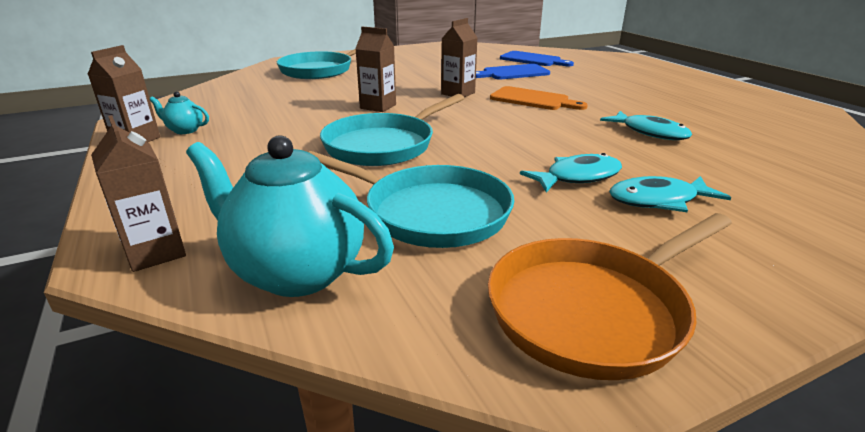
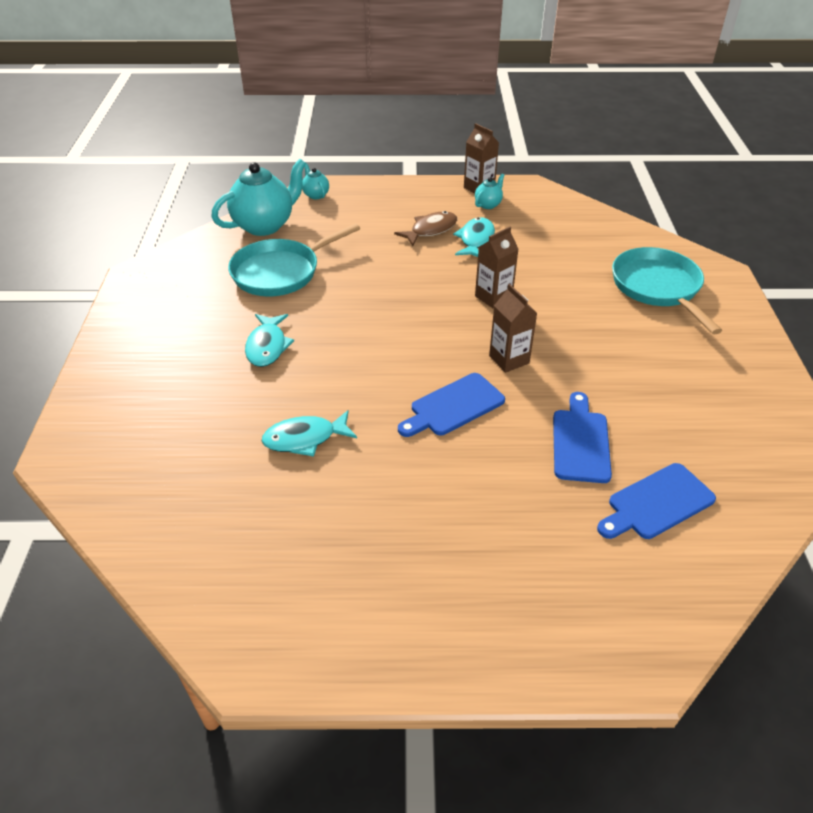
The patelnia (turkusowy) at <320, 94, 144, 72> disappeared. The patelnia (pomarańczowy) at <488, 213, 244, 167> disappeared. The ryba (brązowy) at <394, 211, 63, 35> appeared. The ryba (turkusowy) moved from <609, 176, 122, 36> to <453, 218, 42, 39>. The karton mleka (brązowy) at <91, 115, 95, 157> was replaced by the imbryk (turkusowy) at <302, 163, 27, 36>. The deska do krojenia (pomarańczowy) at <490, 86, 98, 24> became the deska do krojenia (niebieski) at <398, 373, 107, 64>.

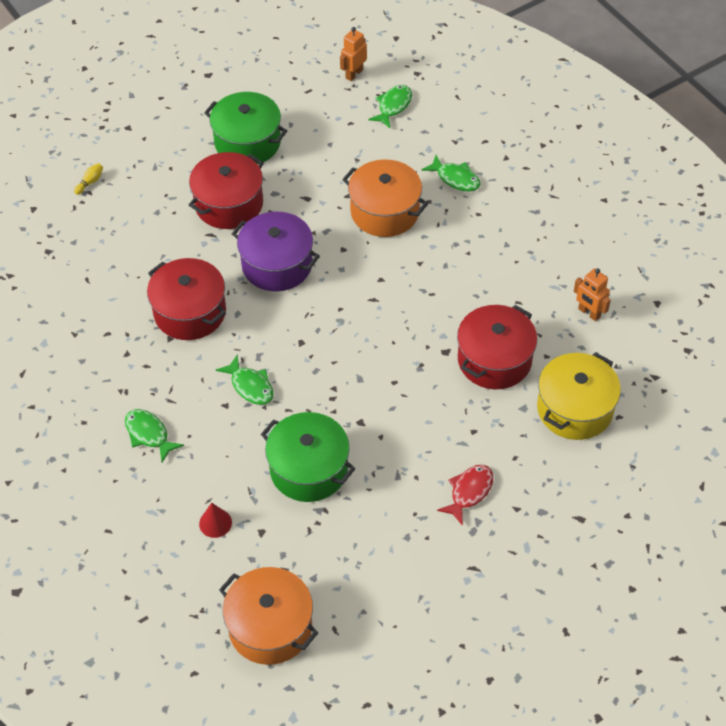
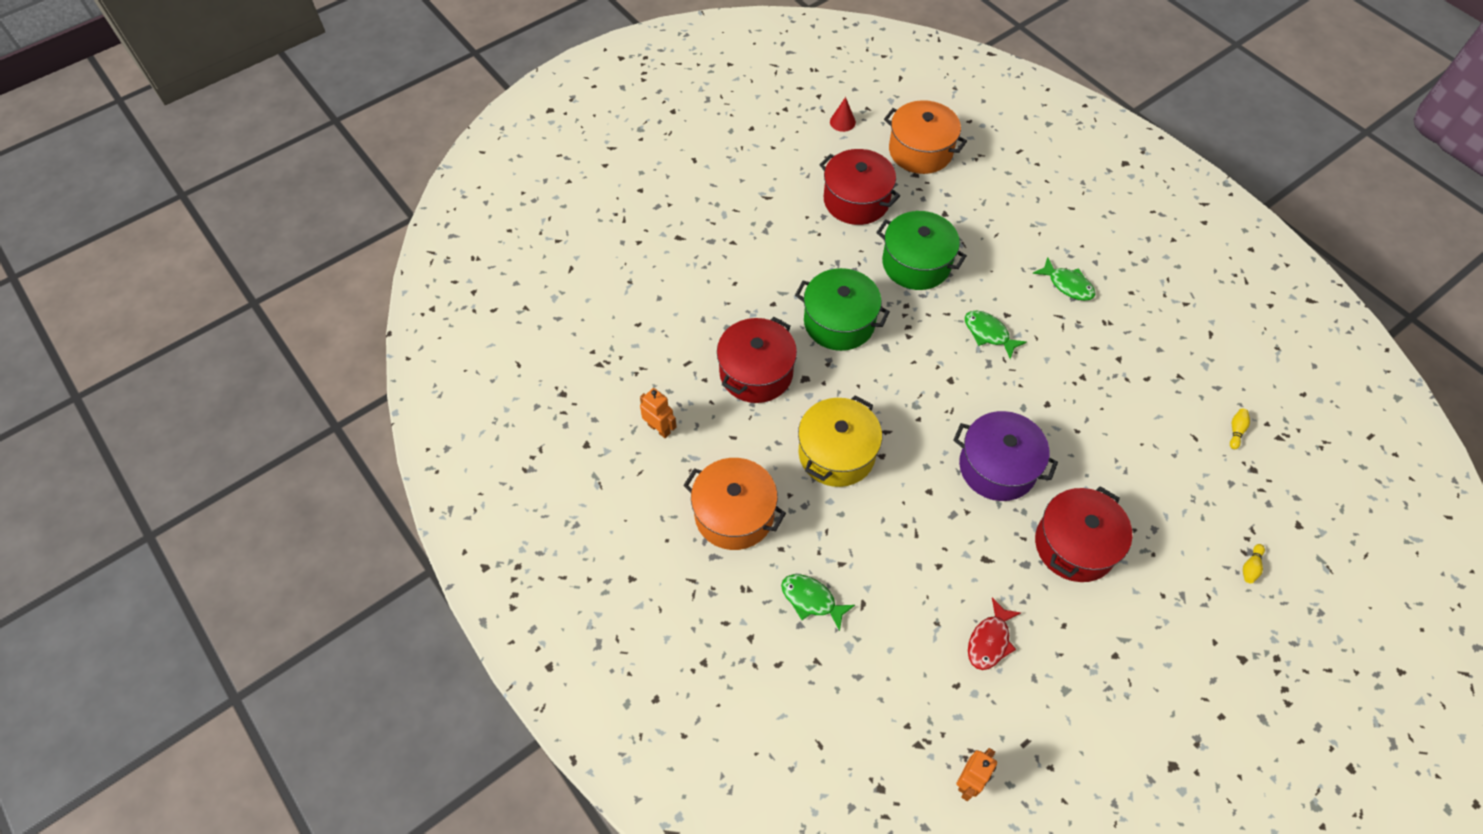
The ryba (zielony) at <368, 85, 44, 43> disappeared. The kręgiel (żółty) at <1230, 409, 20, 40> appeared. The garnek (czerwony) moved from <147, 258, 79, 82> to <819, 149, 81, 76>. The stożek (czerwony) moved from <199, 503, 33, 35> to <830, 97, 26, 35>. The garnek (zielony) moved from <204, 92, 84, 72> to <795, 268, 95, 83>. The garnek (pomarańczowy) moved from <342, 159, 86, 78> to <683, 458, 103, 92>. The ryba (czerwony) moved from <437, 465, 56, 61> to <968, 597, 53, 73>. The garnek (żółty) moved from <537, 352, 84, 88> to <798, 396, 84, 91>.

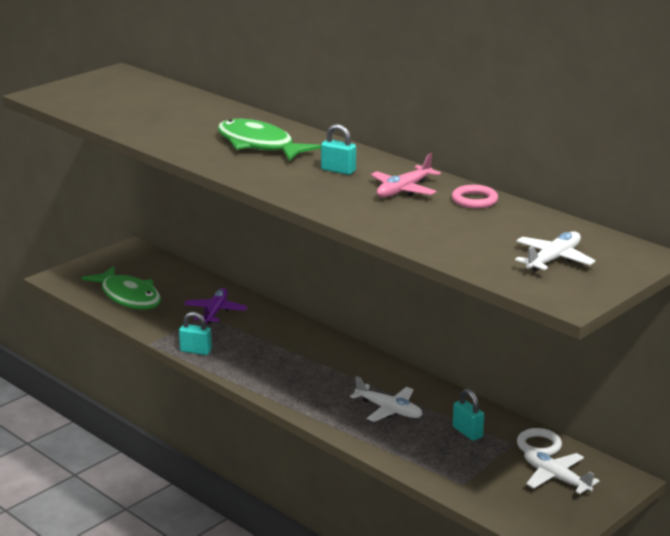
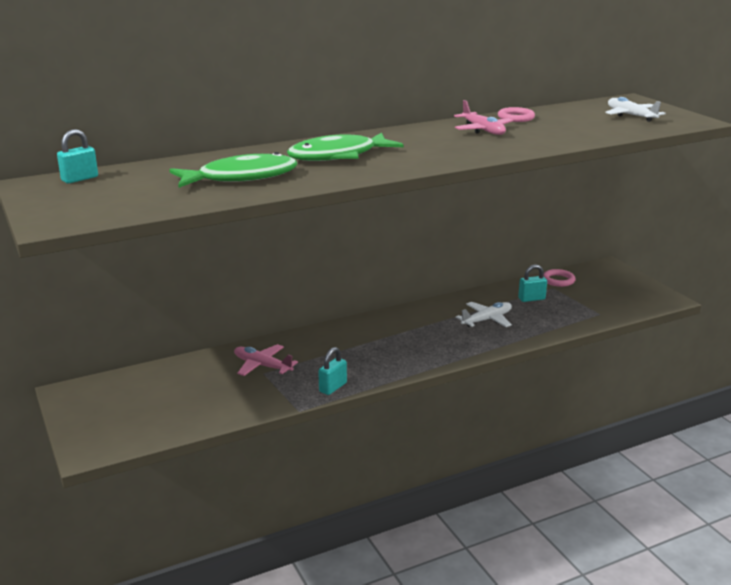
The samolot (biały) at <524, 450, 76, 44> disappeared. The ryba (zielony) moved from <82, 266, 79, 44> to <169, 152, 128, 36>. The kłódka (turkusowy) moved from <321, 124, 35, 51> to <57, 130, 41, 54>. The samolot (fioletowy) at <184, 288, 64, 36> became the samolot (różowy) at <234, 344, 64, 32>. The pierścień (biały) at <517, 428, 45, 28> became the pierścień (różowy) at <543, 269, 32, 18>.

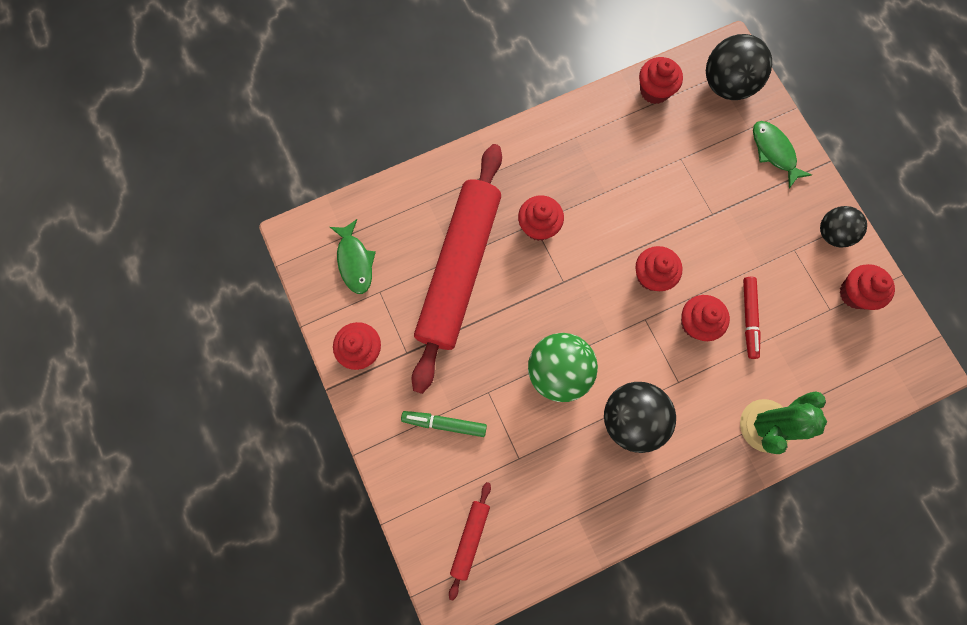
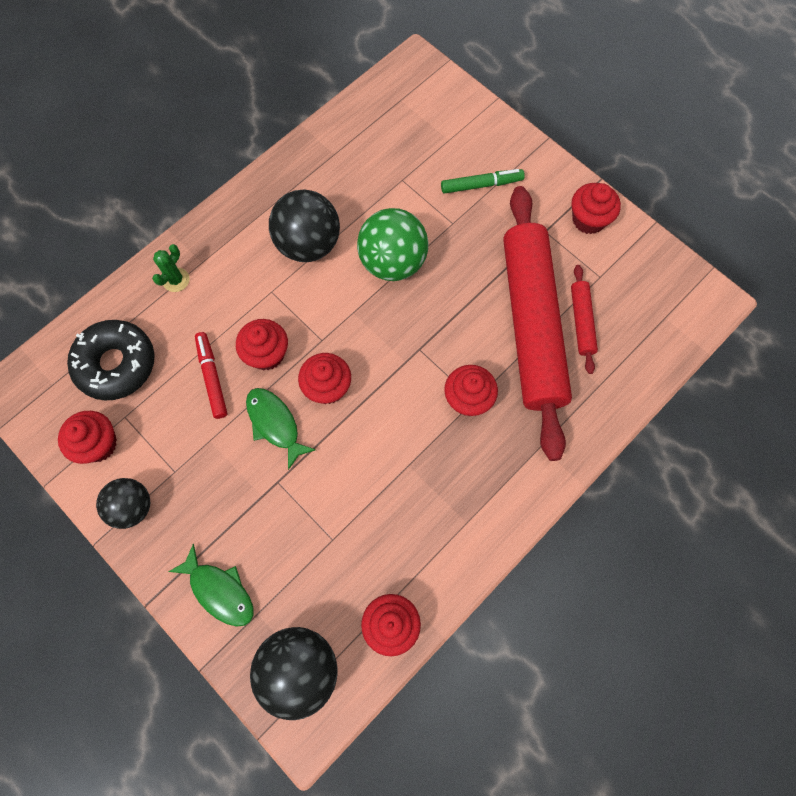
The donut (czarny) at <67, 320, 88, 81> appeared. The ryba (zielony) moved from <330, 219, 46, 75> to <246, 388, 70, 82>. The wałek do ciasta (czerwony) moved from <449, 482, 42, 118> to <571, 265, 27, 109>. The kaktus (zielony) at <740, 391, 87, 63> changed to 0.50 times the size.

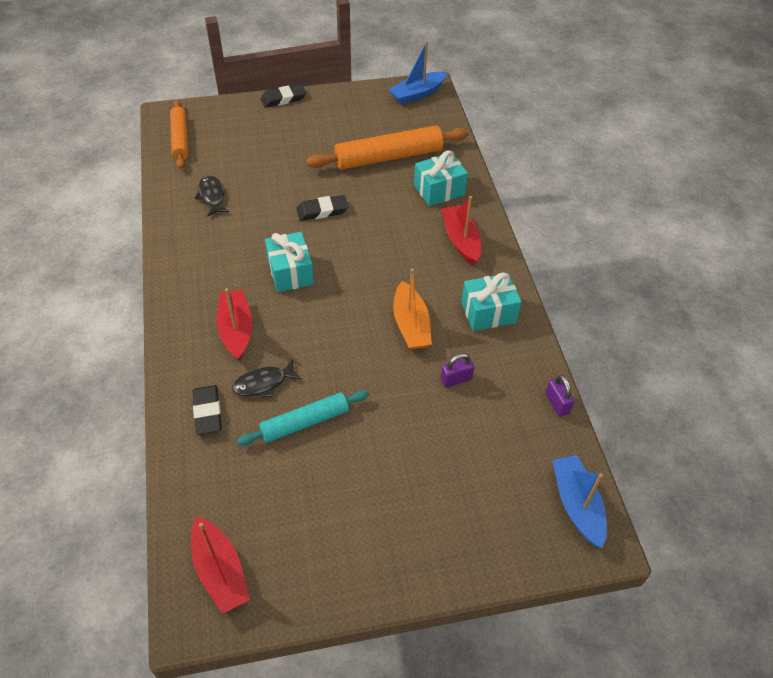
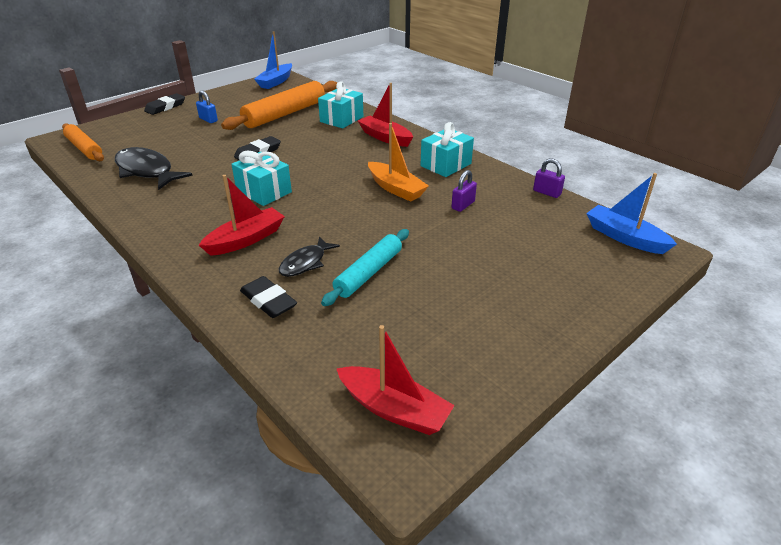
The kłódka (niebieski) at <196, 90, 22, 33> appeared. The łódka (czerwony) at <217, 288, 35, 73> turned 90 degrees clockwise. The ryba (czarny) at <195, 176, 34, 41> changed to 1.70 times the size.

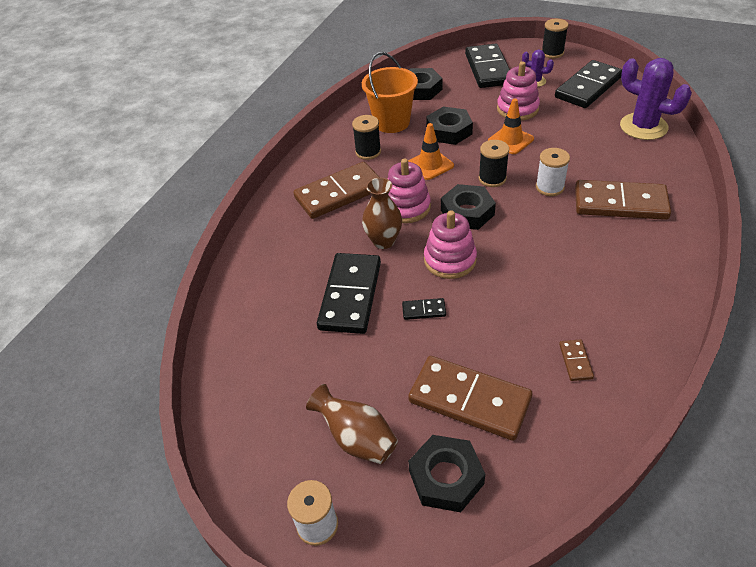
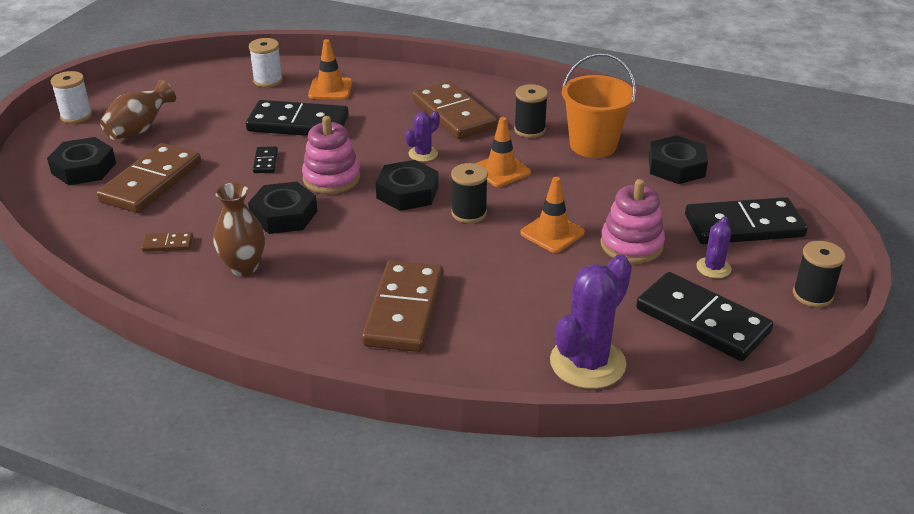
The pachołek (pomarańczowy) at <308, 39, 44, 60> appeared. The wazon (brązowy) moved from <362, 178, 40, 71> to <213, 183, 52, 93>. The nakrętka (czarny) moved from <426, 107, 47, 38> to <248, 182, 70, 52>. The szpulka (biały) moved from <536, 148, 34, 48> to <249, 38, 34, 50>. The zabawka nakładanka (różowy) at <387, 158, 44, 65> was replaced by the kaktus (fioletowy) at <405, 111, 35, 51>.

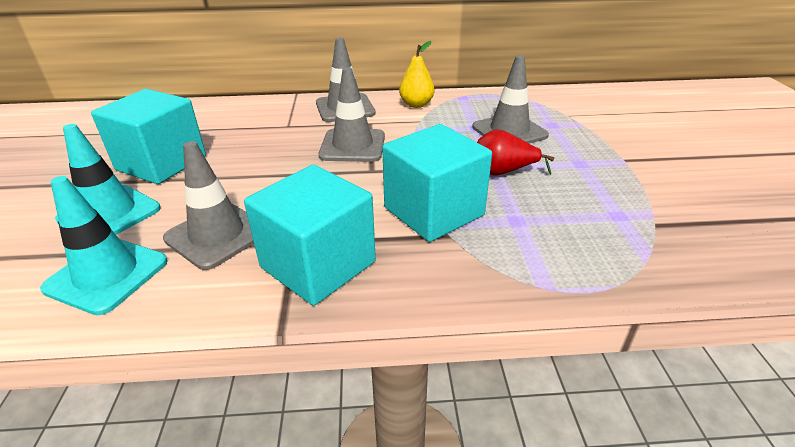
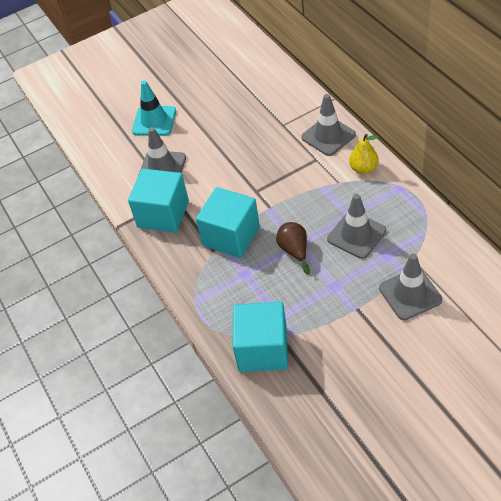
The pachołek (turkusowy) at <40, 176, 128, 139> disappeared. The sześcian (turkusowy) moved from <91, 89, 115, 95> to <233, 302, 55, 70>. The pachołek (szary) moved from <318, 67, 67, 95> to <379, 254, 63, 66>. The gruszka (czerwony) at <477, 129, 77, 46> became the gruszka (brązowy) at <276, 222, 34, 53>.

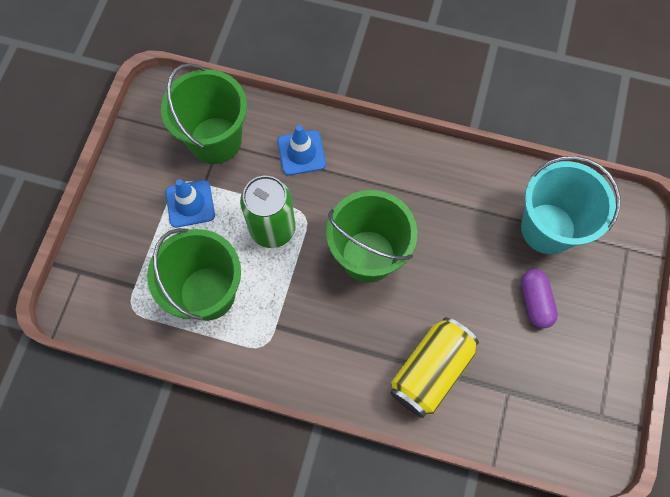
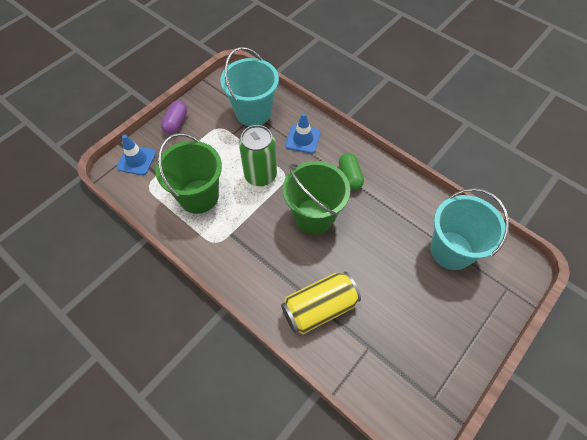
The kapsułka (zielony) at <339, 153, 25, 37> appeared. The pachołek (niebieski) moved from <166, 179, 49, 49> to <117, 135, 39, 40>. The kapsułka (fioletowy) moved from <521, 269, 37, 59> to <161, 101, 26, 33>. The wiadro (zielony) at <161, 63, 86, 101> became the wiadro (turkusowy) at <221, 47, 58, 79>.

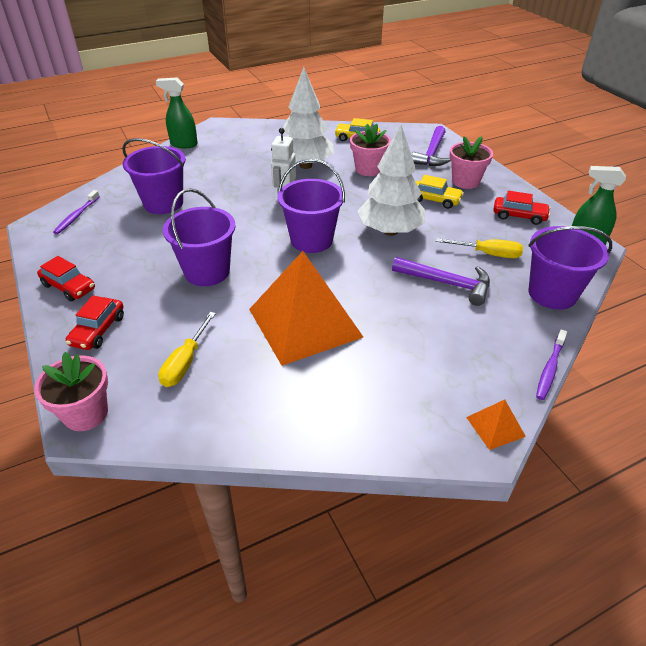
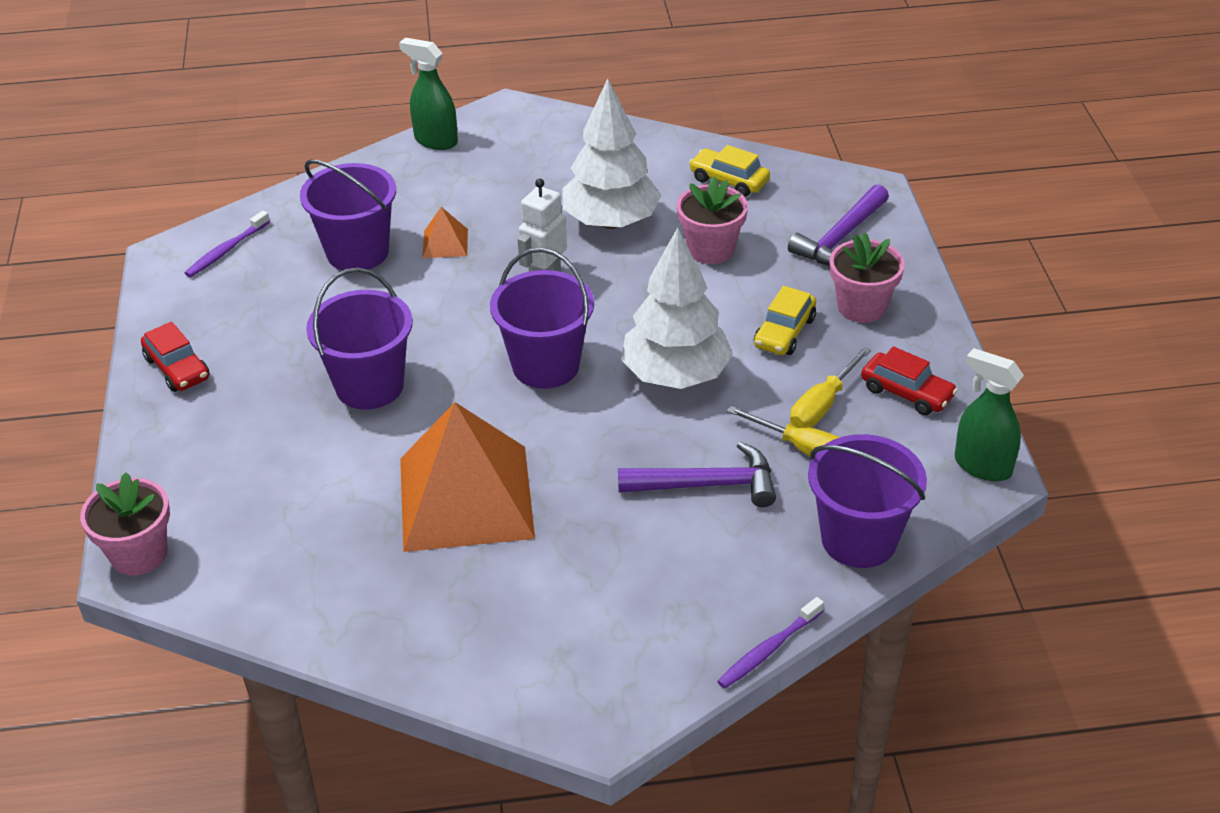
The samochód (czerwony) at <66, 295, 58, 55> disappeared. The śrubokręt (żółty) moved from <158, 312, 58, 75> to <790, 347, 81, 81>. The piramida (pomarańczowy) moved from <466, 400, 60, 50> to <423, 207, 45, 51>. The młotek (fioletowy) at <392, 257, 98, 49> turned 45 degrees counterclockwise. The samochód (żółty) at <415, 175, 49, 34> turned 75 degrees clockwise.

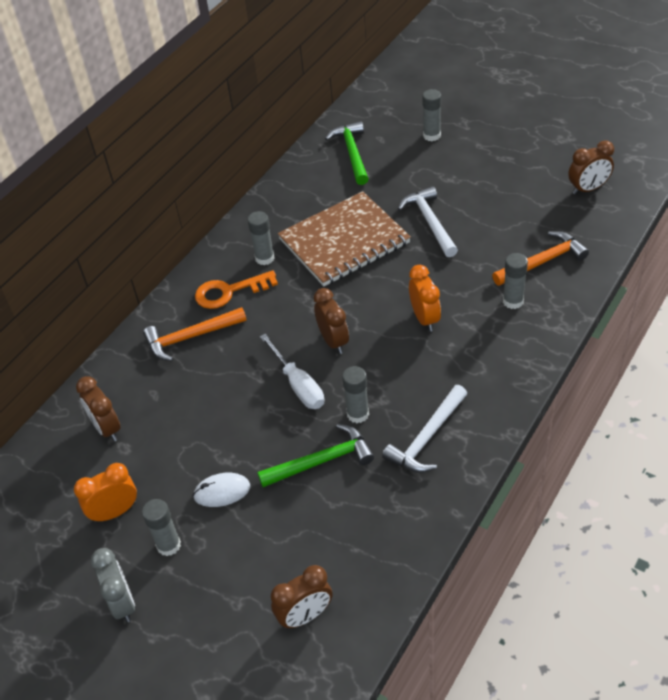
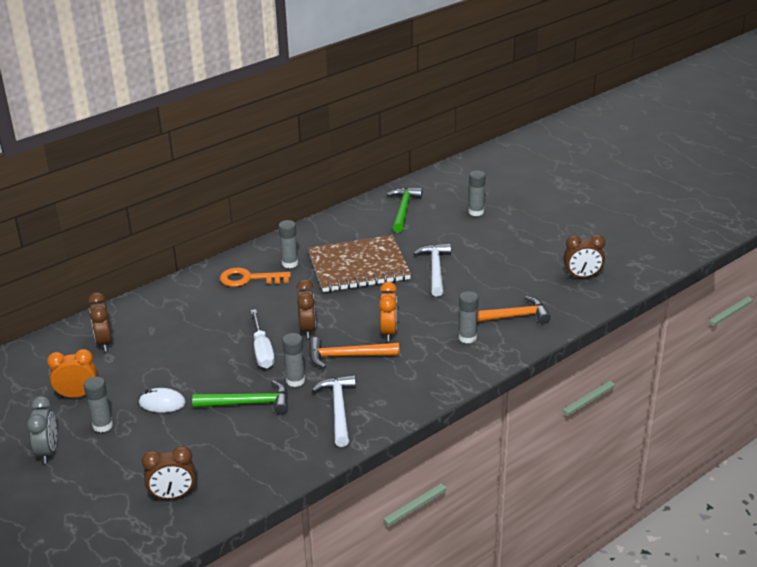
The młotek (pomarańczowy) moved from <143, 307, 104, 54> to <309, 337, 90, 31>. The młotek (biały) at <382, 385, 85, 88> turned 120 degrees clockwise.

